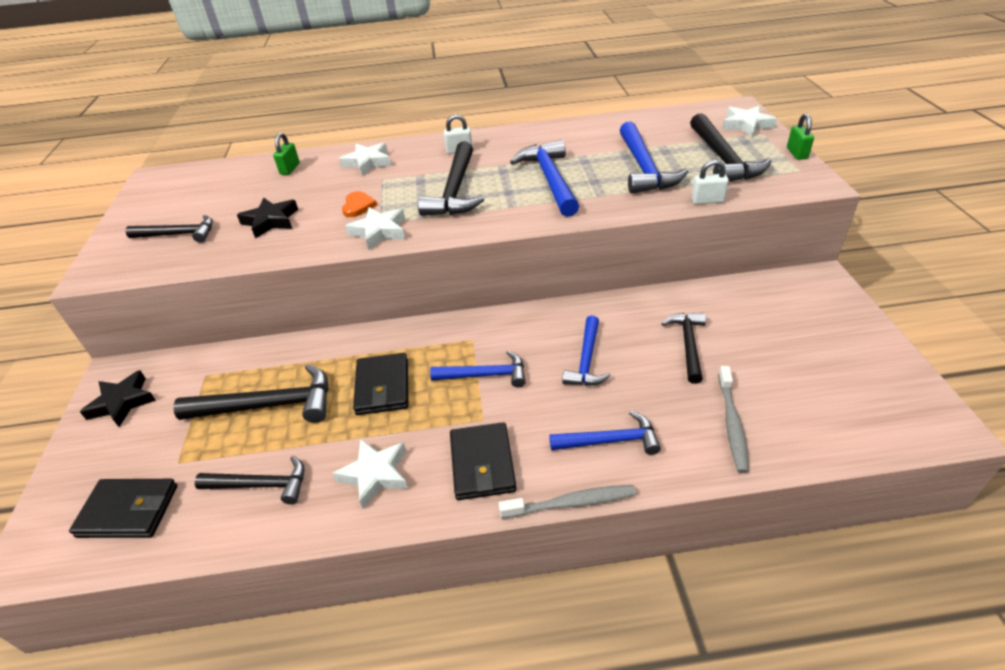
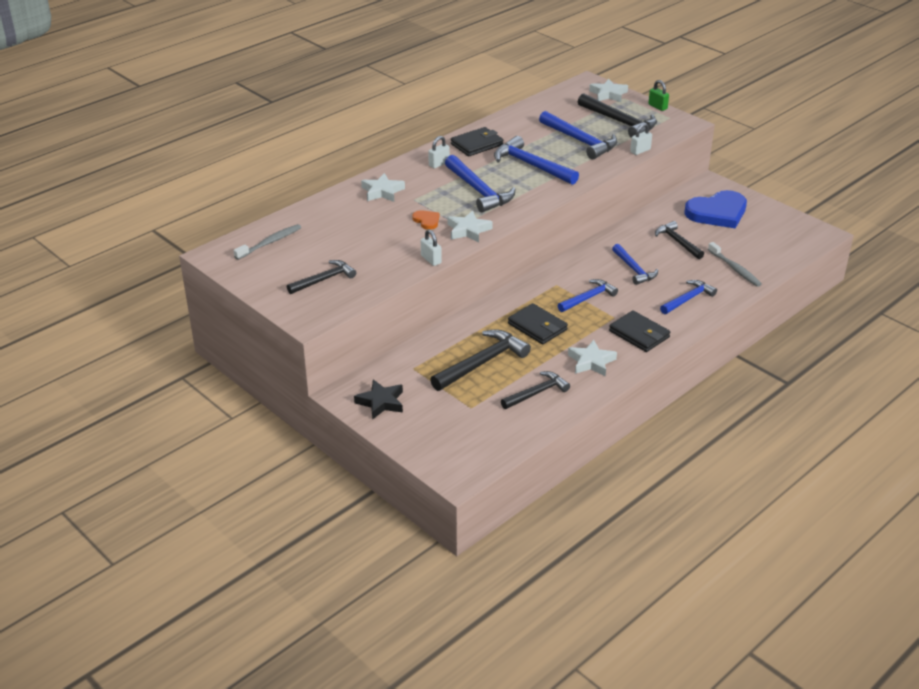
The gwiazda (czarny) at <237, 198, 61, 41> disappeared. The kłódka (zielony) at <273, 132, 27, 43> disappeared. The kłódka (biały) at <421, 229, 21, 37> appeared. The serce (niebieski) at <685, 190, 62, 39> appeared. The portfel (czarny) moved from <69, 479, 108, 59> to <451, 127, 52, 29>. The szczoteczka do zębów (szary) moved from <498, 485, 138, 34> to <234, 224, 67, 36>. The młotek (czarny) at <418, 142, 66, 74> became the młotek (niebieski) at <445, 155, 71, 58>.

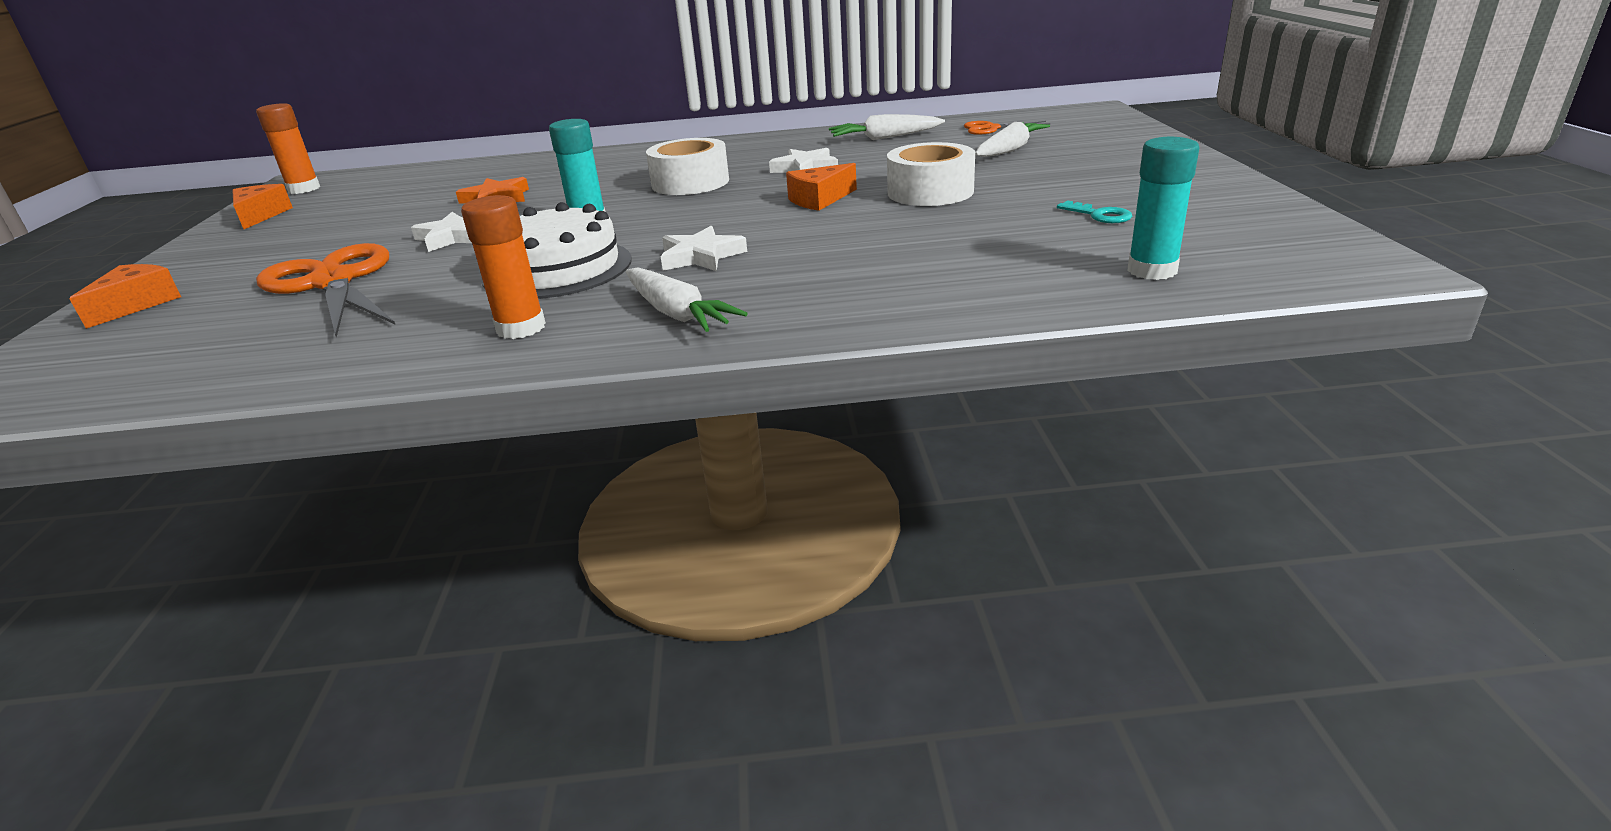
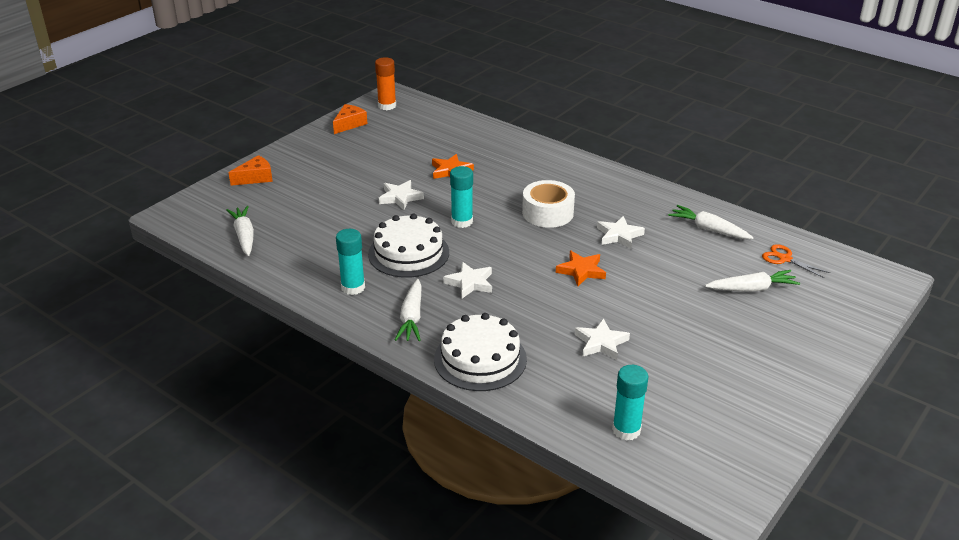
The nożyczki (pomarańczowy) at <256, 243, 140, 95> disappeared. The taśma klejąca (biały) at <887, 142, 88, 64> disappeared. The klucz (turkusowy) at <1057, 200, 75, 23> disappeared. The marchewka (biały) at <227, 206, 27, 50> appeared. The tort (biały) at <434, 313, 93, 78> appeared. The gwiazda (biały) at <575, 318, 55, 42> appeared. The ser (pomarańczowy) at <786, 163, 71, 48> was replaced by the gwiazda (pomarańczowy) at <556, 251, 50, 35>. The klej w sztyfcie (pomarańczowy) at <461, 195, 85, 144> became the klej w sztyfcie (turkusowy) at <336, 229, 29, 66>.

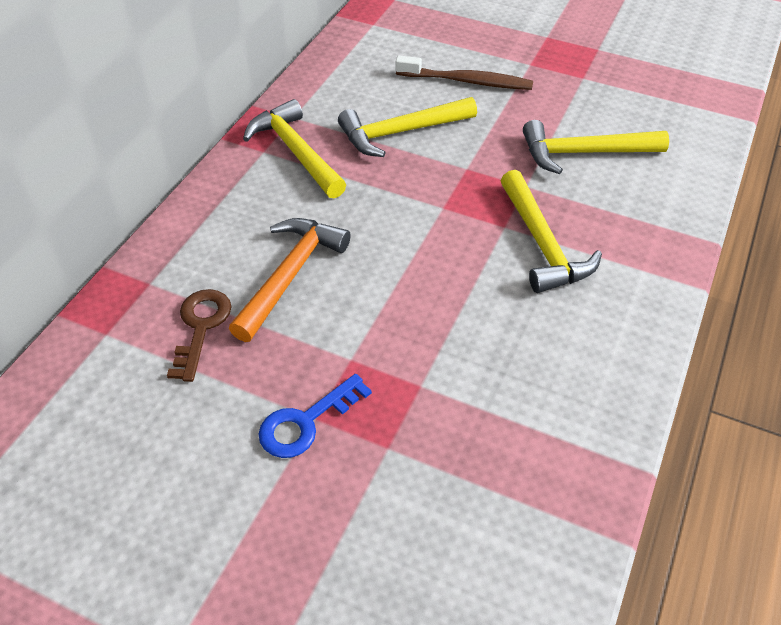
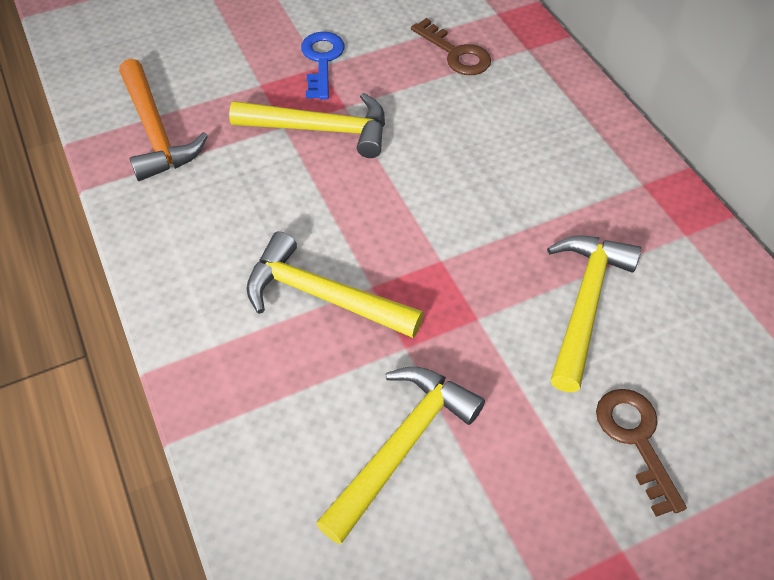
The młotek (pomarańczowy) moved from <229, 218, 122, 124> to <119, 59, 89, 122>. The młotek (żółty) moved from <243, 99, 103, 99> to <229, 93, 156, 65>. The szczoteczka do zębów (brązowy) at <395, 55, 138, 35> was replaced by the klucz (brązowy) at <596, 389, 91, 128>.

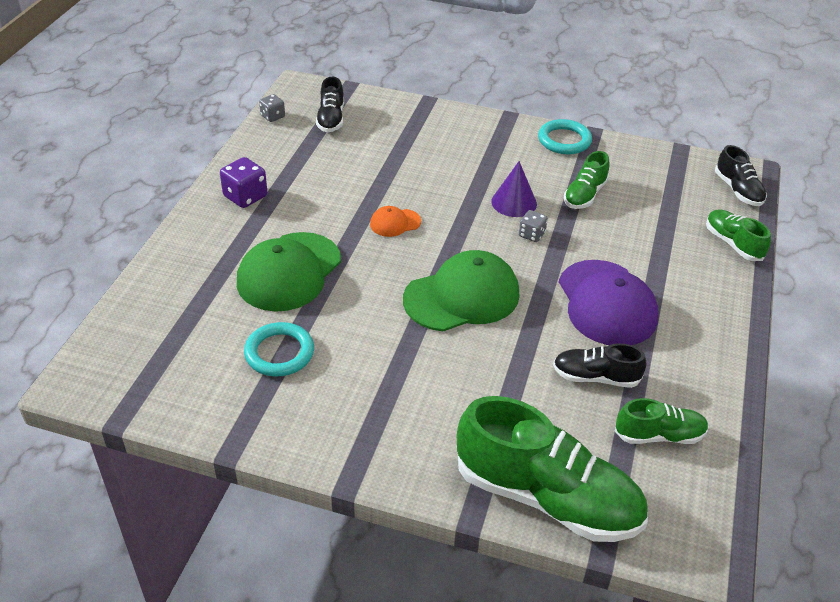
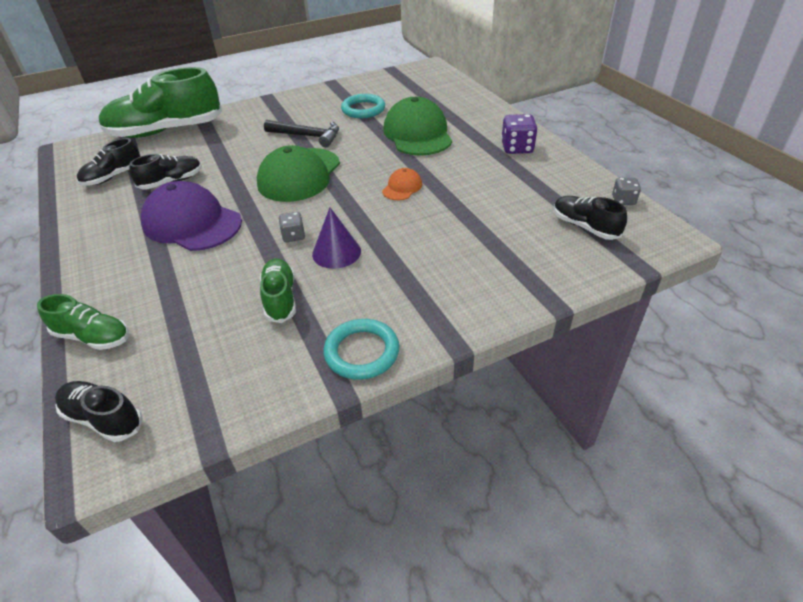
The młotek (czarny) at <264, 120, 75, 27> appeared. The but (zielony) at <615, 398, 94, 46> became the but (czarny) at <77, 138, 63, 47>.

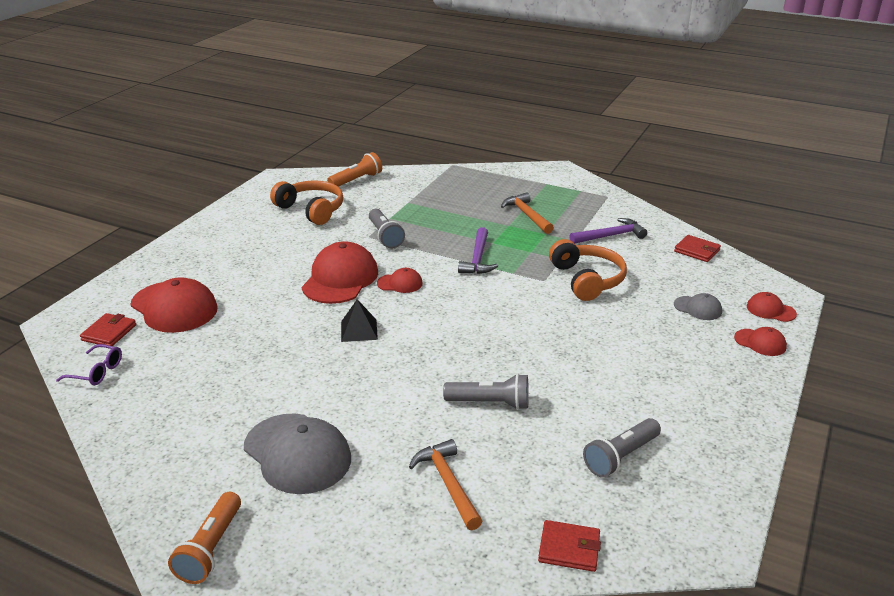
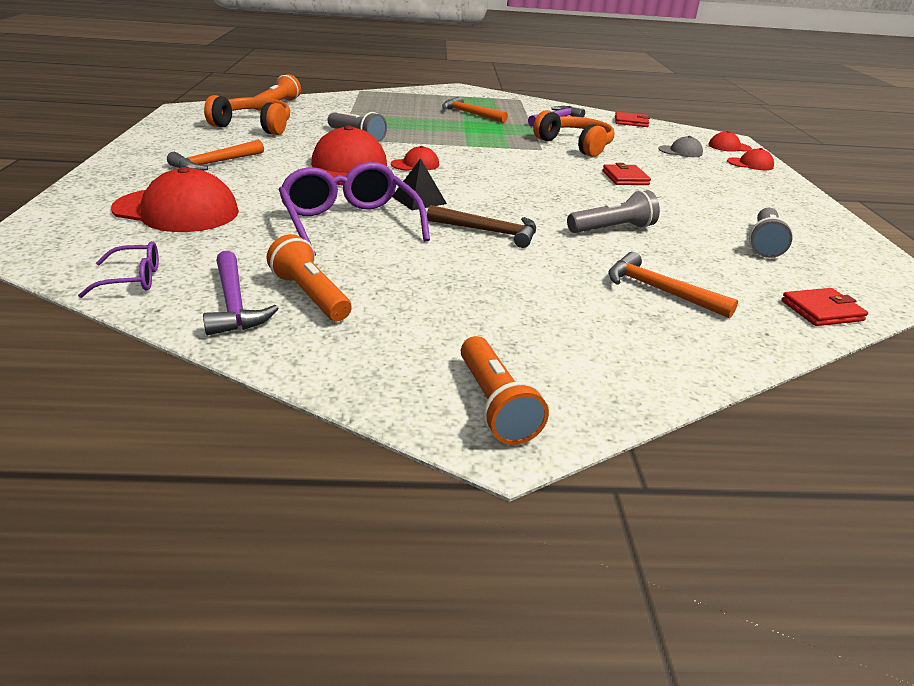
The czapka (szary) at <244, 413, 107, 81> disappeared. The młotek (pomarańczowy) at <167, 140, 97, 31> appeared. The latarka (pomarańczowy) at <266, 234, 86, 87> appeared. The okulary (fioletowy) at <279, 162, 151, 94> appeared. The młotek (brązowy) at <427, 205, 109, 43> appeared. The portfel (czerwony) moved from <80, 313, 56, 33> to <602, 163, 49, 22>. The młotek (fioletowy) moved from <458, 227, 40, 47> to <203, 251, 76, 84>.

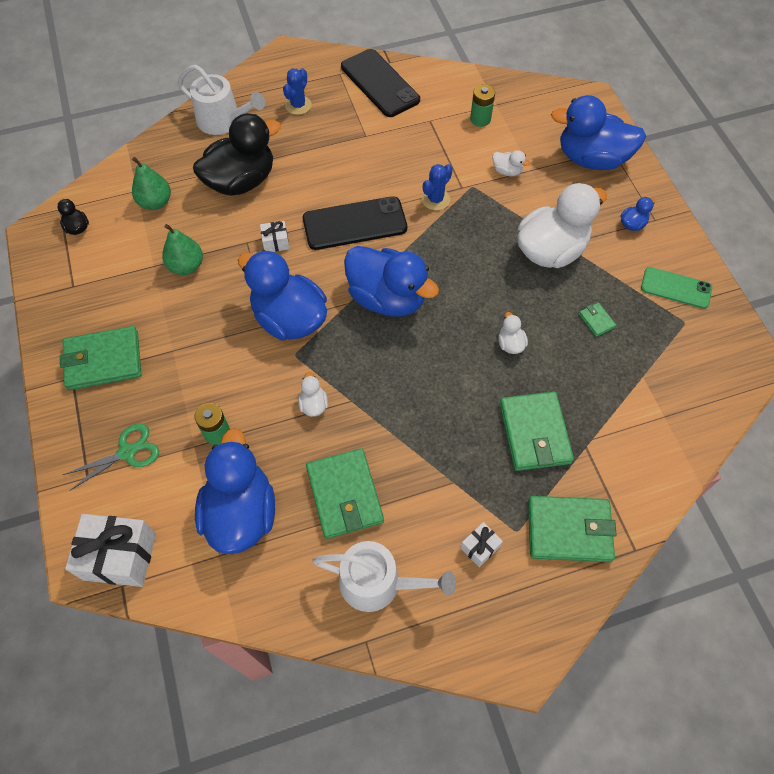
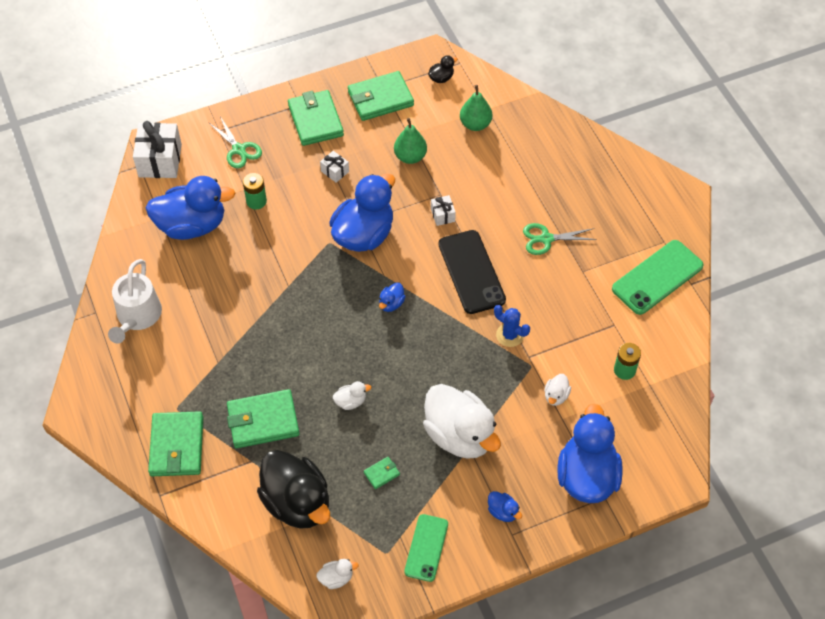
The konewka (biały) at <178, 65, 87, 70> disappeared. The kaktus (niebieski) at <283, 68, 29, 47> disappeared. The nożyczki (zielony) at <523, 223, 74, 32> appeared. The kaczka (czarny) moved from <193, 113, 88, 83> to <257, 450, 73, 79>. The kaczka (biały) moved from <298, 372, 30, 45> to <316, 559, 43, 30>. The portfel (zielony) moved from <306, 448, 78, 91> to <348, 71, 66, 50>. The prezent (biały) moved from <460, 522, 43, 45> to <320, 151, 29, 32>. The telefon (czarny) at <341, 49, 79, 68> became the telefon (zielony) at <612, 240, 92, 75>. The kaczka (niebieski) at <344, 246, 95, 71> changed to 0.41 times the size.

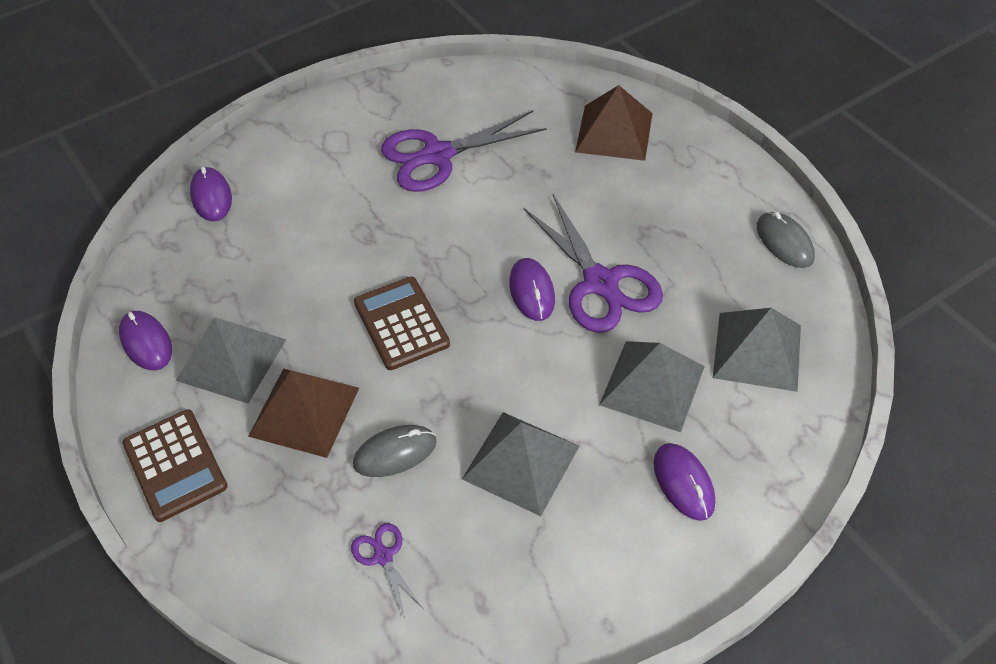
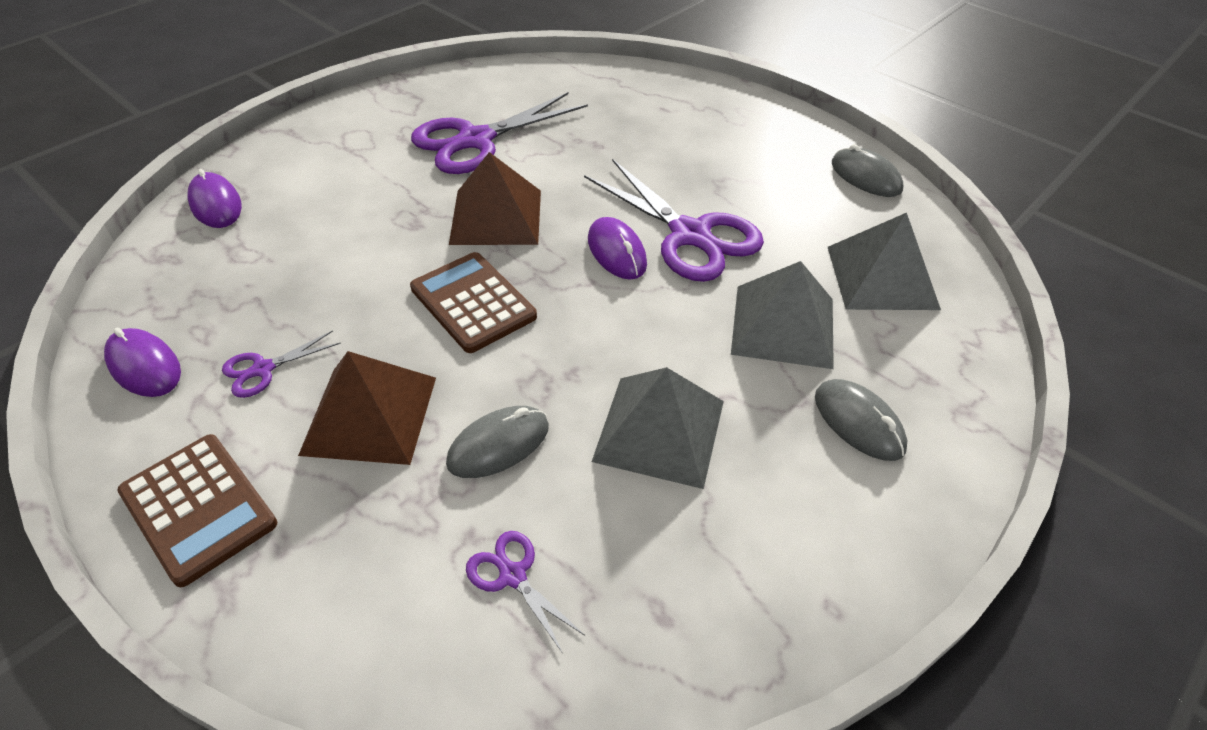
The piramida (brązowy) moved from <575, 85, 77, 76> to <449, 152, 92, 93>. The piramida (szary) at <176, 317, 111, 86> was replaced by the nożyczki (fioletowy) at <222, 330, 119, 68>. The myszka (fioletowy) at <654, 443, 61, 78> became the myszka (szary) at <815, 379, 92, 82>.

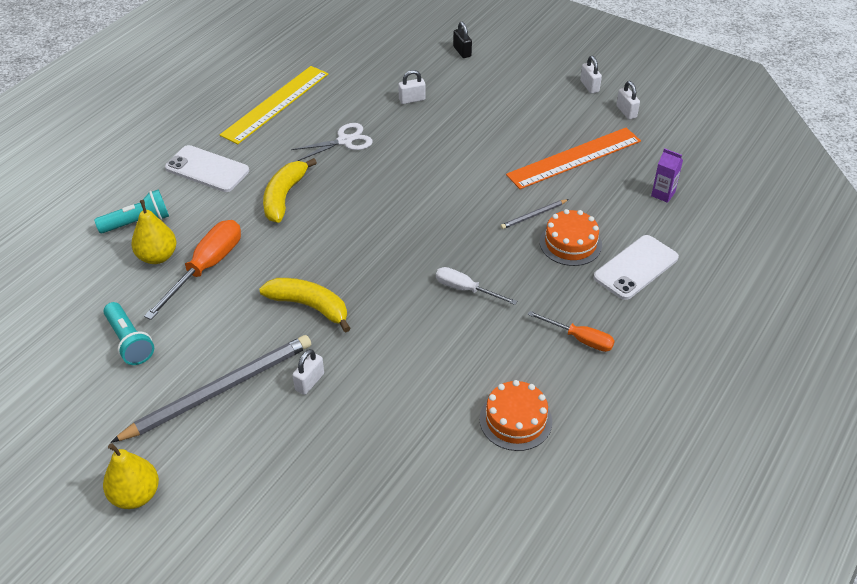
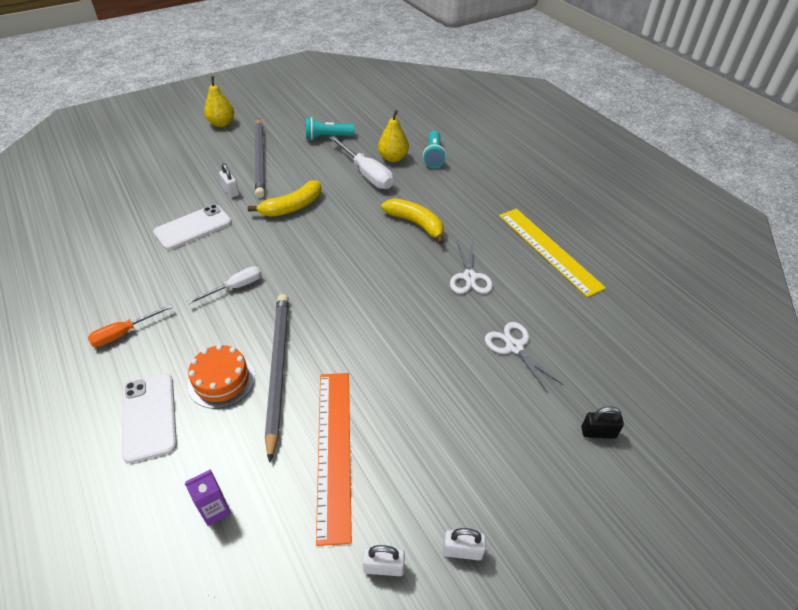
The tort (pomarańczowy) at <479, 380, 73, 71> disappeared. The telefon (biały) moved from <165, 145, 84, 47> to <153, 204, 79, 46>. The kłódka (biały) at <398, 70, 28, 34> was replaced by the nożyczki (biały) at <485, 322, 78, 71>. The śrubokręt (pomarańczowy) at <144, 220, 97, 100> became the śrubokręt (biały) at <329, 136, 65, 53>. The ołówek (szary) at <501, 199, 68, 30> changed to 2.30 times the size.

